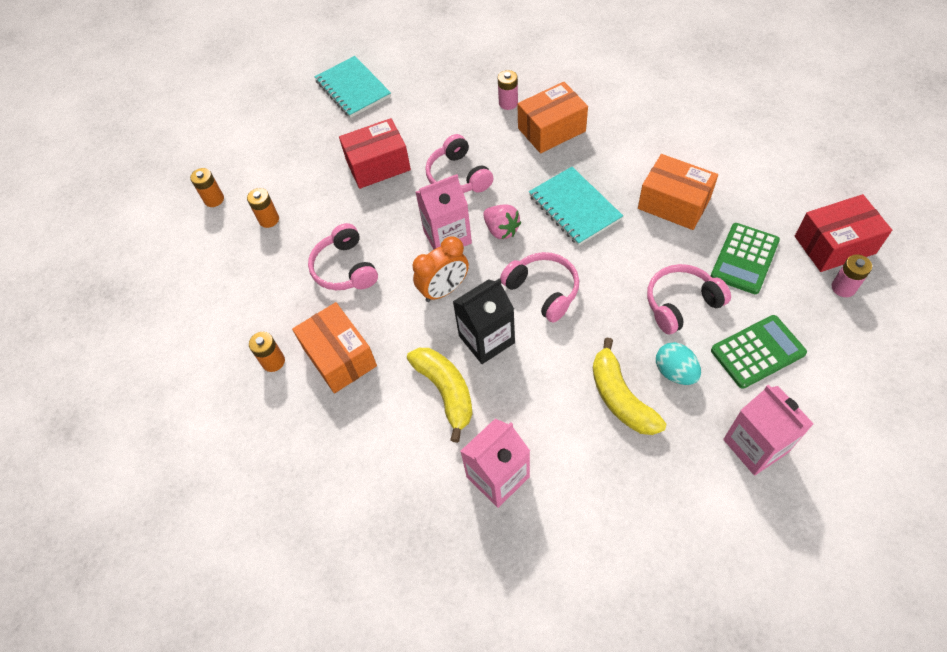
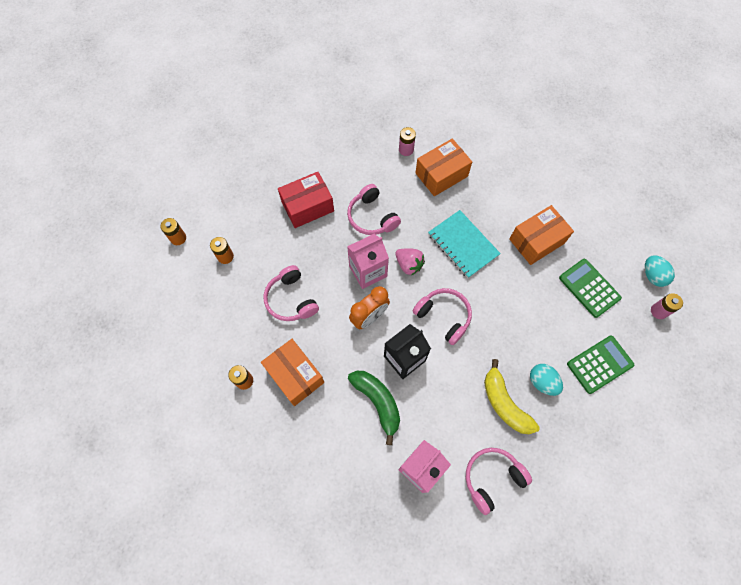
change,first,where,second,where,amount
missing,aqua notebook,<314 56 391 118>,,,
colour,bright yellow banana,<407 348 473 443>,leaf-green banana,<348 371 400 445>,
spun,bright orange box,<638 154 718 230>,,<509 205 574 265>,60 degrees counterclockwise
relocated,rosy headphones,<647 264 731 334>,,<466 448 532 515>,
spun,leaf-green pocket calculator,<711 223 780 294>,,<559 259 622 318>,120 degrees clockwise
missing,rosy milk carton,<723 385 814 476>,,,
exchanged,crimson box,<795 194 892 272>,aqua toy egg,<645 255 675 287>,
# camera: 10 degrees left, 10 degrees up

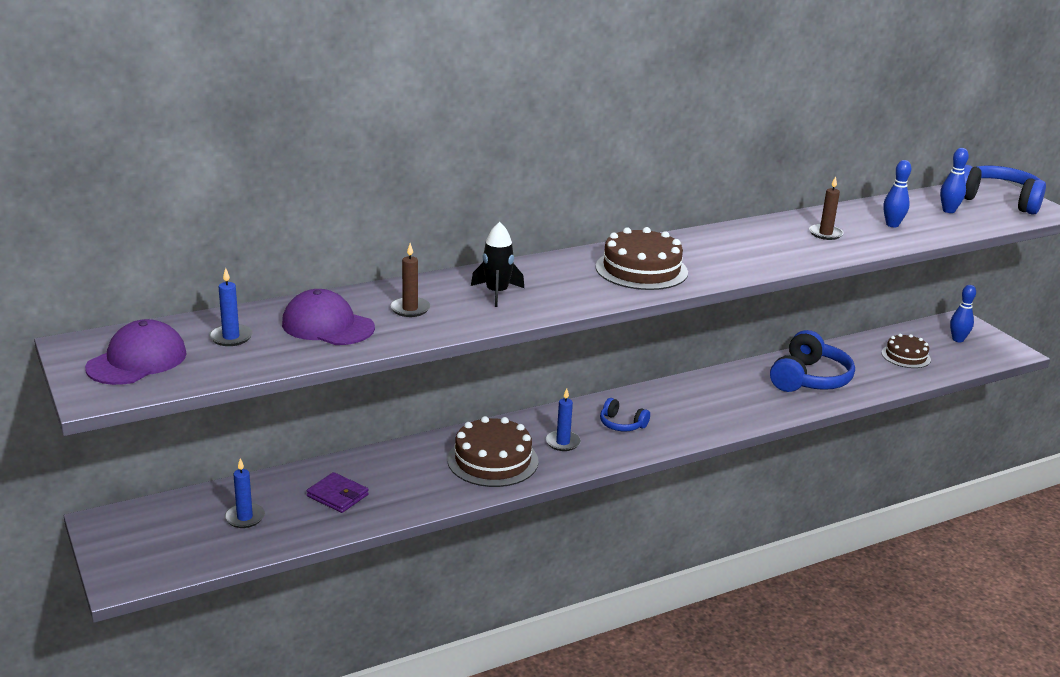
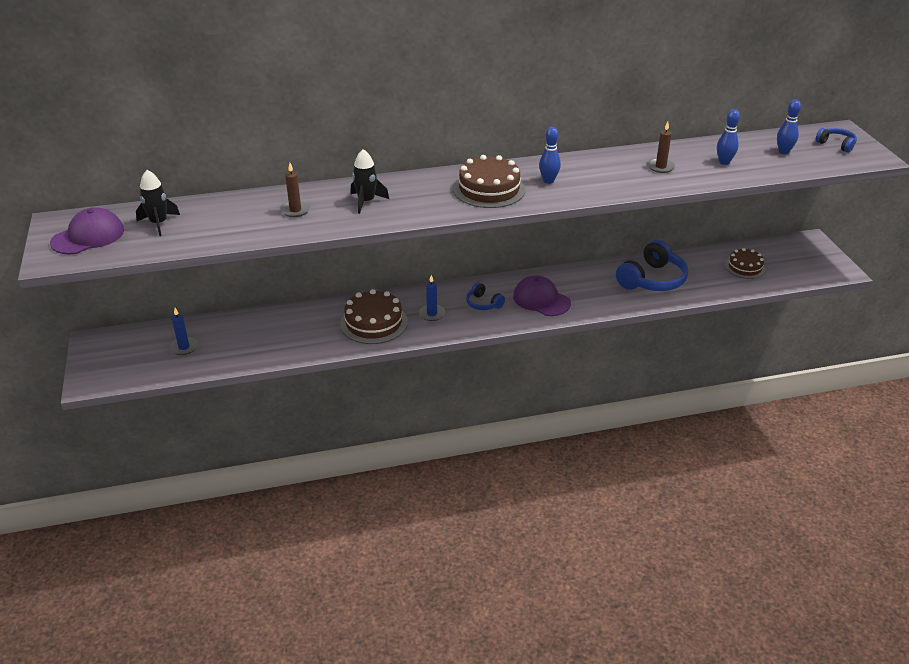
change,first,where,second,where,amount
exchanged,cobalt wax candle,<209 268 253 346>,ebony spaceship,<136 170 180 236>,
relocated,purple cap,<282 289 375 345>,,<513 275 571 316>,
missing,purple card wallet,<307 472 369 513>,,,
relocated,cobalt bowling pin,<950 285 976 342>,,<539 127 561 184>,
size,cobalt headphones,<963 165 1046 215>,,<815 128 857 153>,x0.52
# camera: 15 degrees right, 10 degrees up

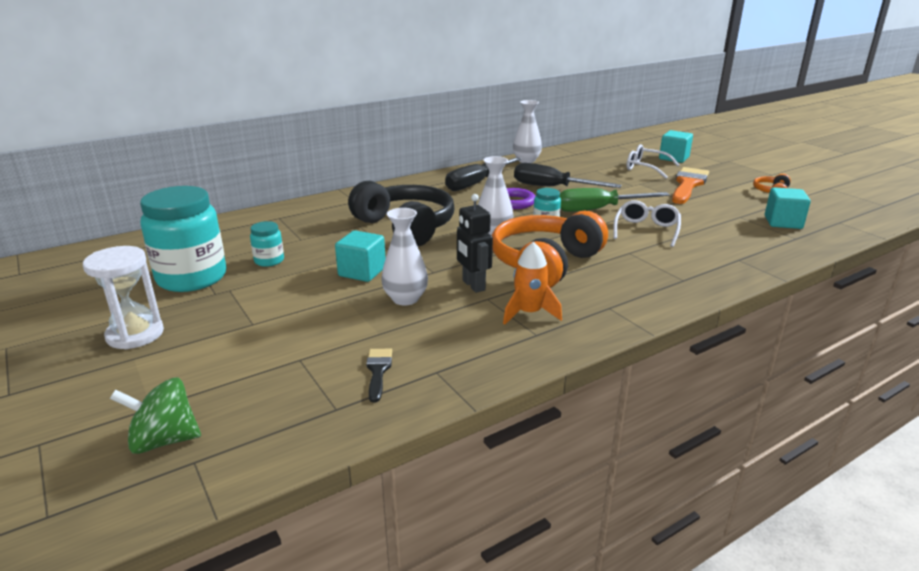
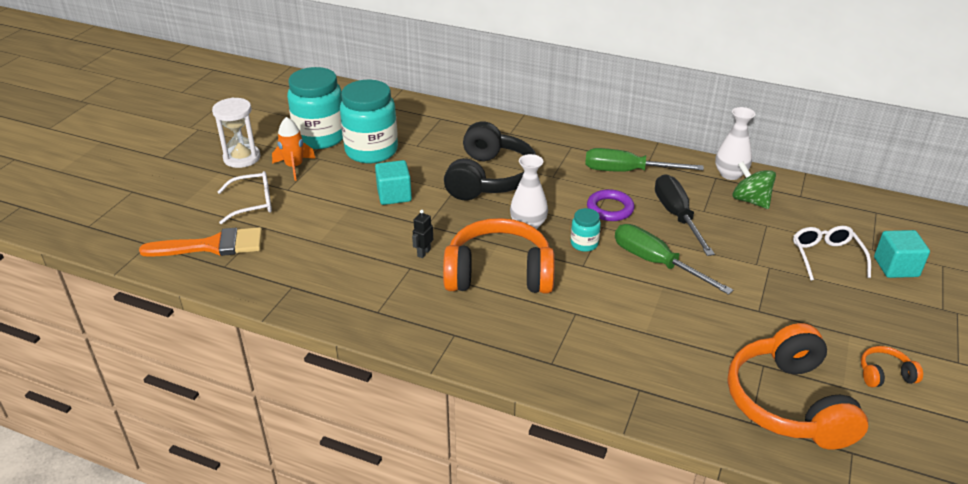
change,first,where,second,where,amount
relocated,leaf-green spinning top,<110 378 201 454>,,<733 162 776 209>,
size,aqua jar,<250 221 284 267>,,<340 80 398 163>,x2.19
missing,ebony paintbrush,<366 349 392 403>,,,
missing,pure white tall vase,<381 208 428 306>,,,
colour,ebony screwdriver,<445 157 521 191>,leaf-green screwdriver,<585 148 704 172>,
size,ebony toy robot,<457 194 493 293>,,<412 210 433 258>,x0.62
relocated,bright orange spaceship,<503 242 562 325>,,<272 117 316 181>,
relocated,pure white spectacles,<614 200 681 247>,,<218 171 272 224>,
relocated,bright orange paintbrush,<672 167 709 204>,,<139 227 262 257>,
exchanged,aqua block,<765 187 811 229>,bright orange headphones,<728 323 868 449>,
# camera: 55 degrees right, 10 degrees up

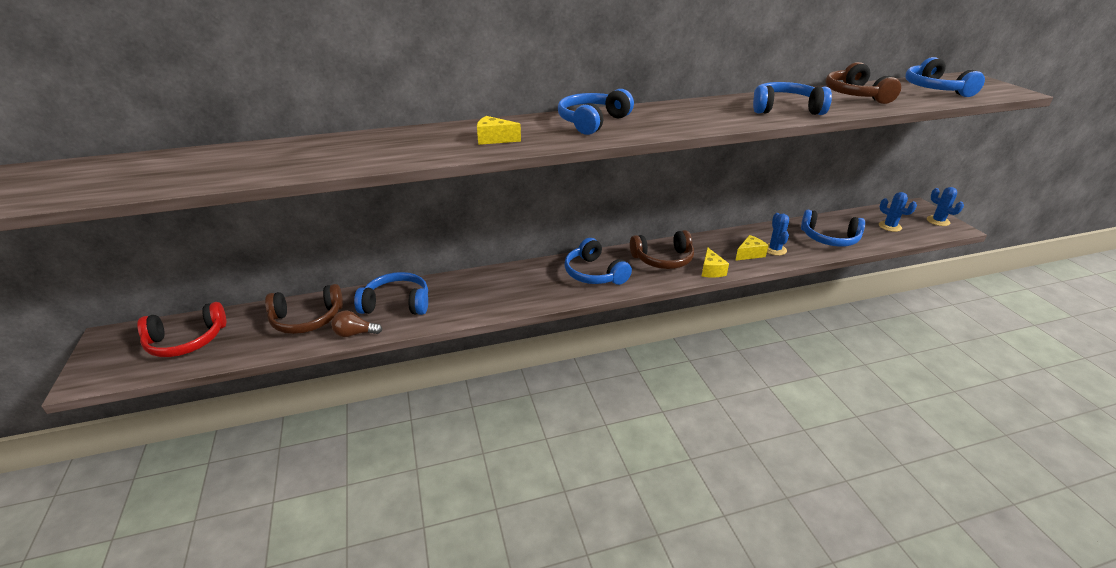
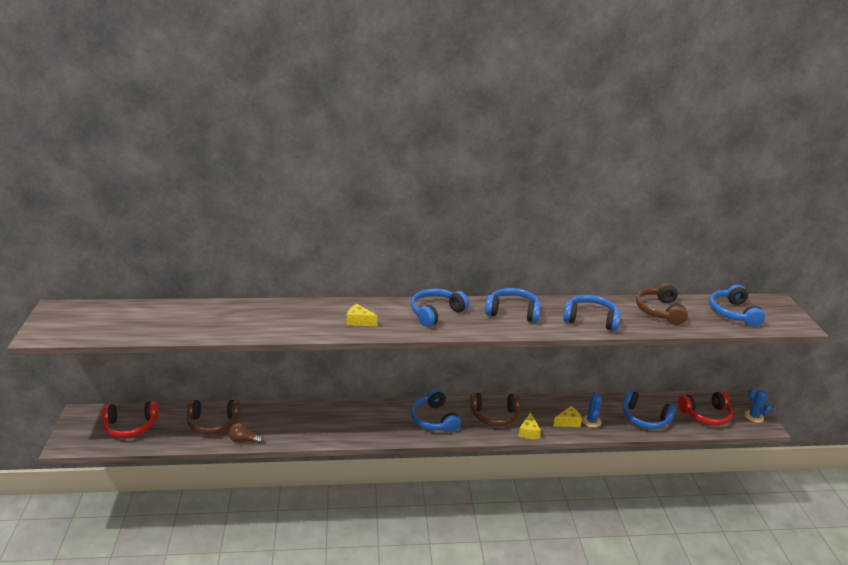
change,first,where,second,where,amount
relocated,cobalt headphones,<354 272 428 315>,,<485 288 541 323>,
exchanged,cobalt cactus,<879 192 917 232>,crimson headphones,<678 391 733 426>,
# camera: 10 degrees right, 5 degrees down

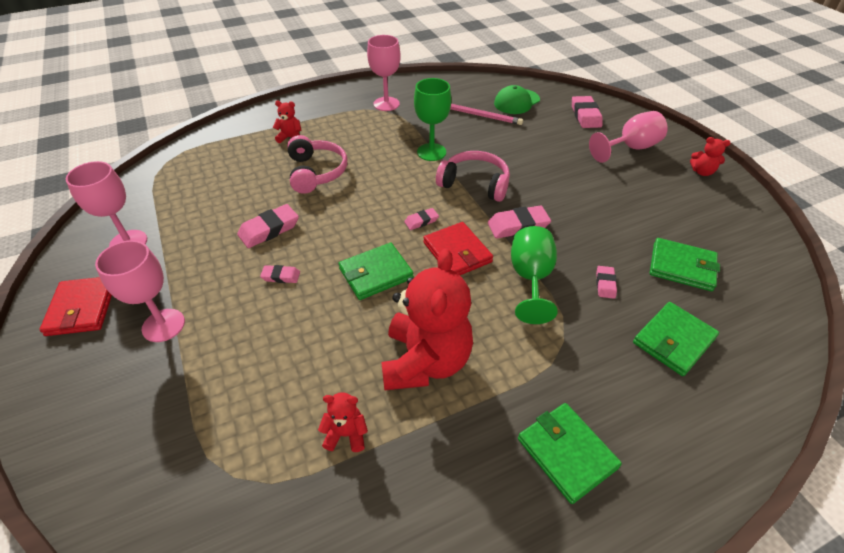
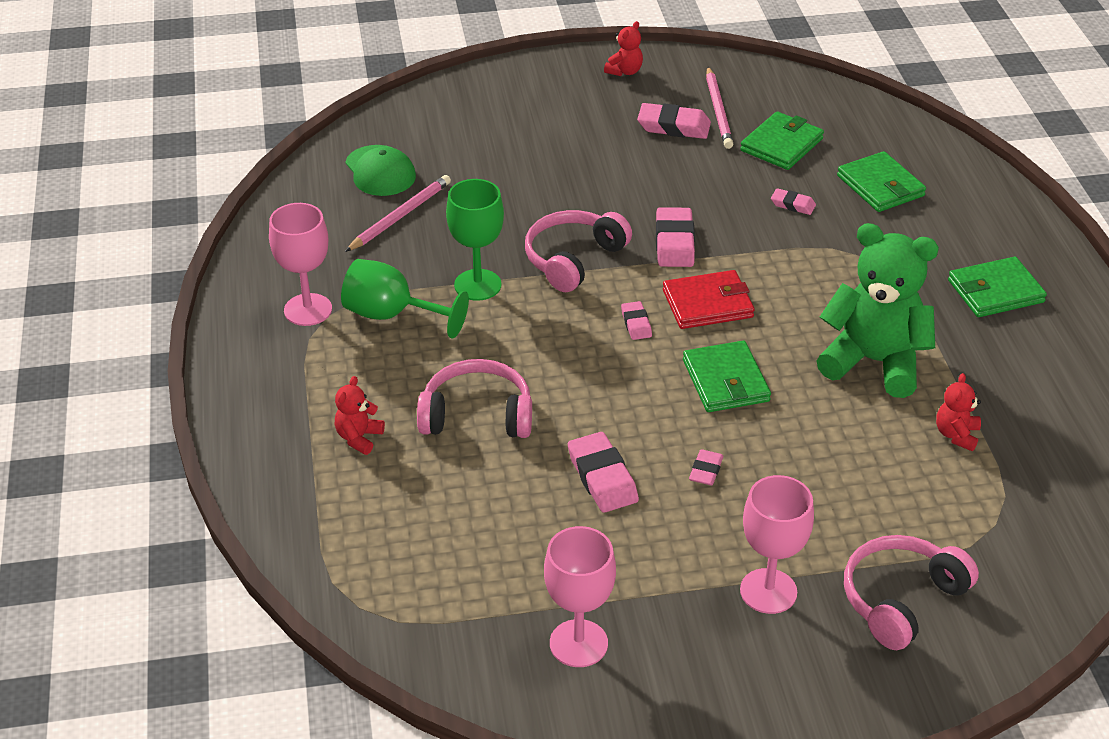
change,first,where,second,where,amount
missing,crimson card wallet,<39 277 112 336>,,,
colour,crimson teddy,<381 248 473 391>,leaf-green teddy,<817 223 939 398>,
relocated,leaf-green chalice,<511 226 558 324>,,<341 259 469 338>,
relocated,rosy gum eraser,<572 96 603 128>,,<637 103 711 139>,
missing,rosy chalice,<589 111 668 163>,,,
appeared,,,rosy pencil,<706 67 733 149>,
appeared,,,rosy headphones,<844 535 979 650>,
# camera: 75 degrees left, 5 degrees down

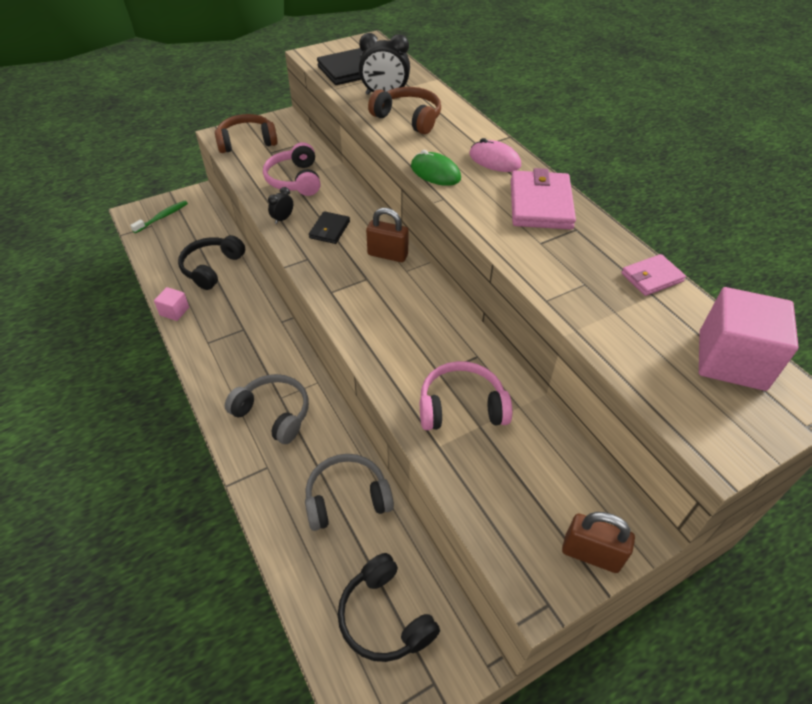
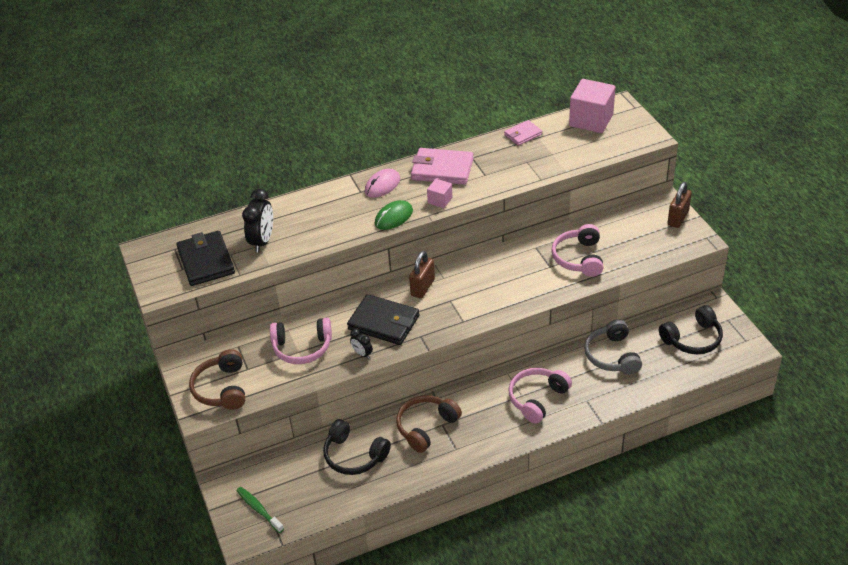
change,first,where,second,where,amount
relocated,rosy block,<154 287 189 321>,,<427 179 453 208>,
colour,ash-grey headphones,<225 374 309 444>,rosy headphones,<508 368 572 423>,
size,ebony card wallet,<309 211 350 244>,,<347 294 420 345>,x1.75
relocated,dark brown headphones,<368 87 441 134>,,<396 395 462 453>,
spun,rosy card wallet,<621 254 686 296>,,<504 120 542 146>,75 degrees clockwise
# camera: 80 degrees left, 5 degrees down

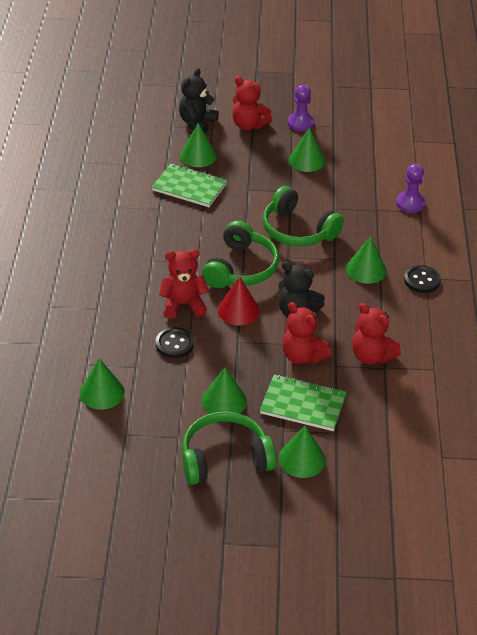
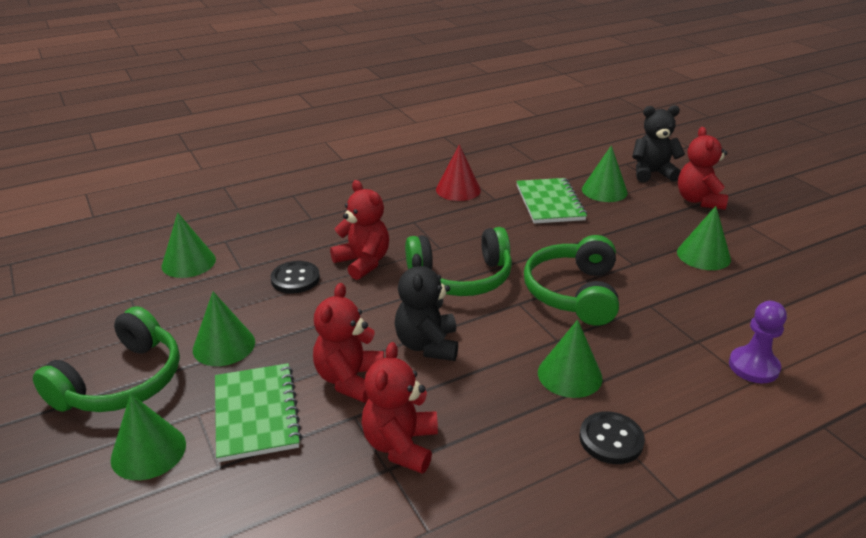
change,first,where,second,where,amount
spun,leaf-green headphones,<182 411 276 485>,,<33 306 180 412>,75 degrees clockwise
relocated,crimson solid cone,<218 277 260 326>,,<436 144 481 201>,
missing,purple pawn,<288 85 314 131>,,,
# camera: 60 degrees right, 10 degrees down

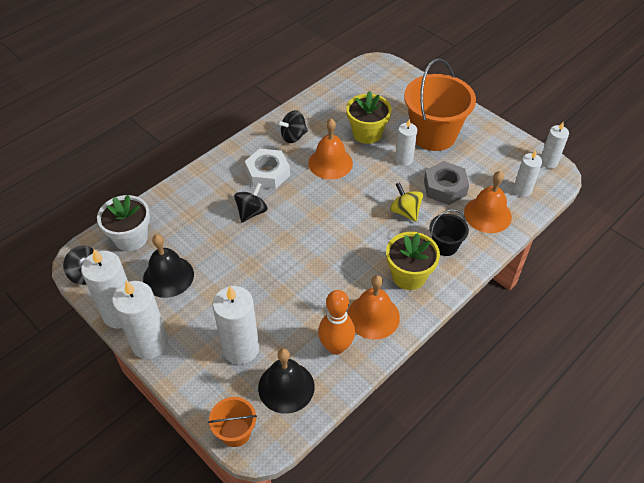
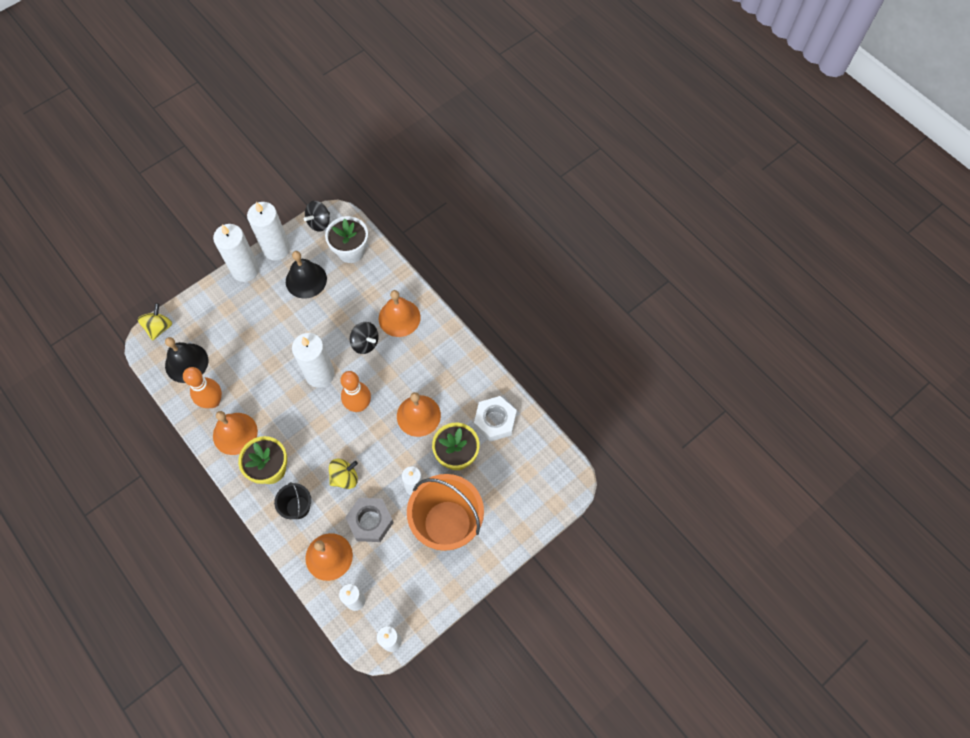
change,first,where,second,where,amount
exchanged,bright orange bucket,<208 397 257 447>,bright yellow spinning top,<138 303 172 341>,
relocated,pure white wax candle,<213 286 259 364>,,<292 333 335 388>,
relocated,pure white nut,<245 149 290 189>,,<474 396 517 442>,
missing,ebony spinning top,<277 110 308 143>,,,
appeared,,,bright orange bowling pin,<340 371 371 412>,
appeared,,,bright orange school bell,<379 290 421 337>,
# camera: 95 degrees right, 15 degrees up

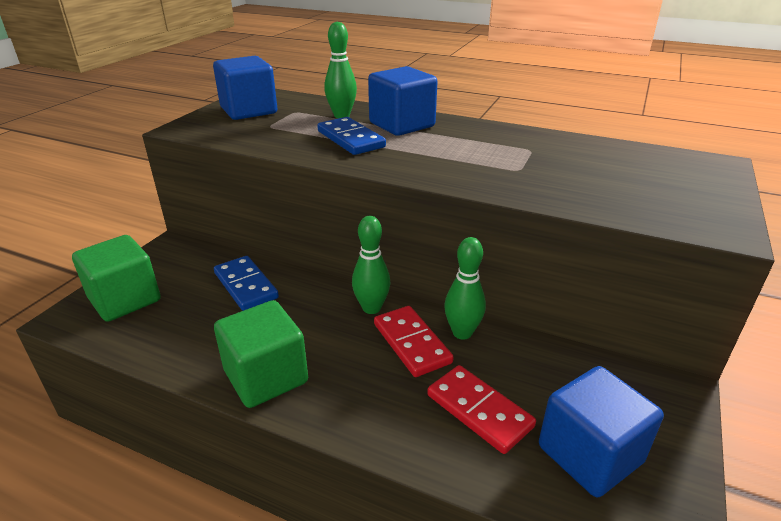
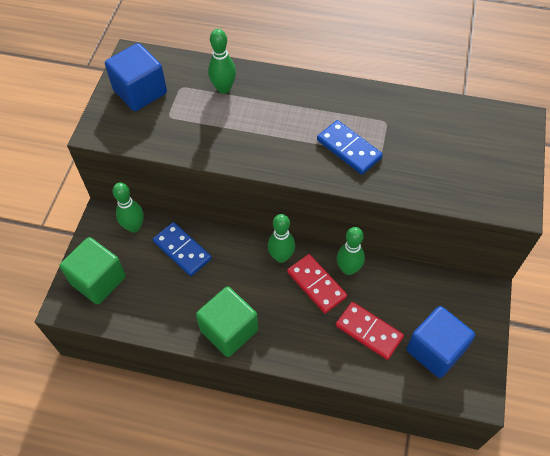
change,first,where,second,where,amount
relocated,cobalt domino piece,<317 117 386 155>,,<317 120 383 175>,
missing,cobalt block,<368 66 438 136>,,,
appeared,,,leaf-green bowling pin,<112 183 144 233>,
# camera: 10 degrees left, 25 degrees up

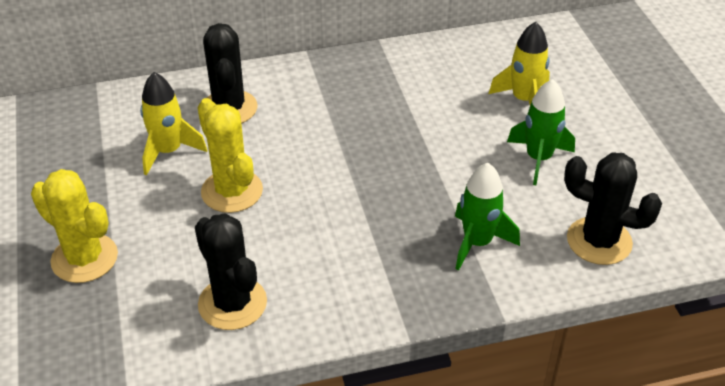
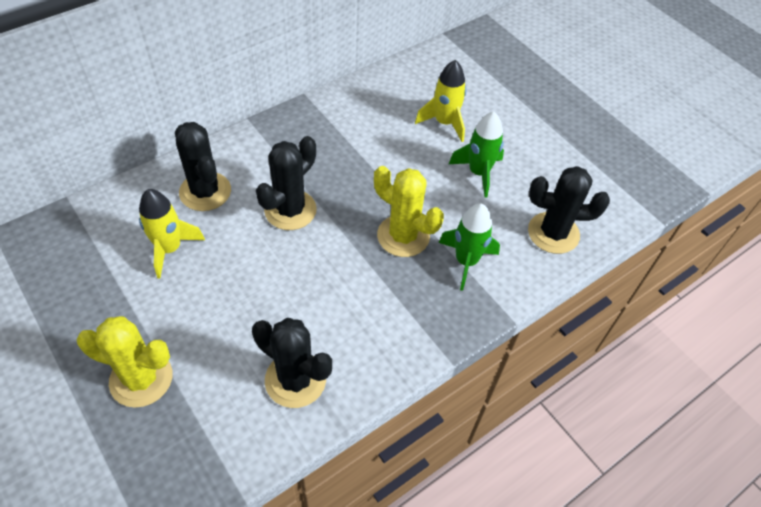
change,first,where,second,where,amount
relocated,bright yellow cactus,<197 98 263 213>,,<374 166 444 257>,
appeared,,,ebony cactus,<256 136 317 230>,
# camera: 25 degrees left, 10 degrees up

